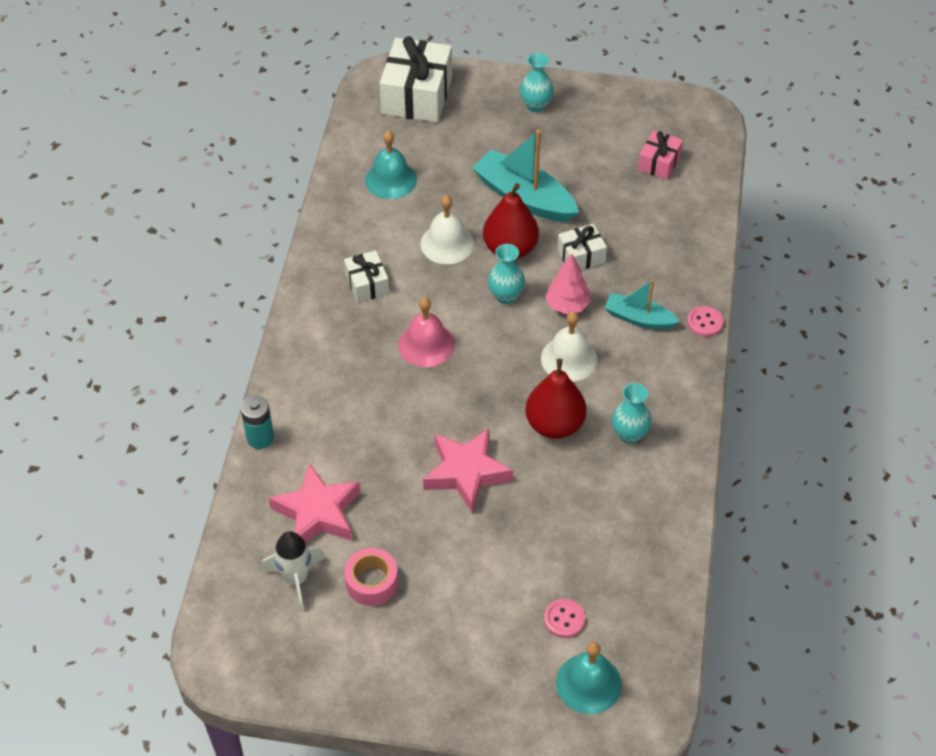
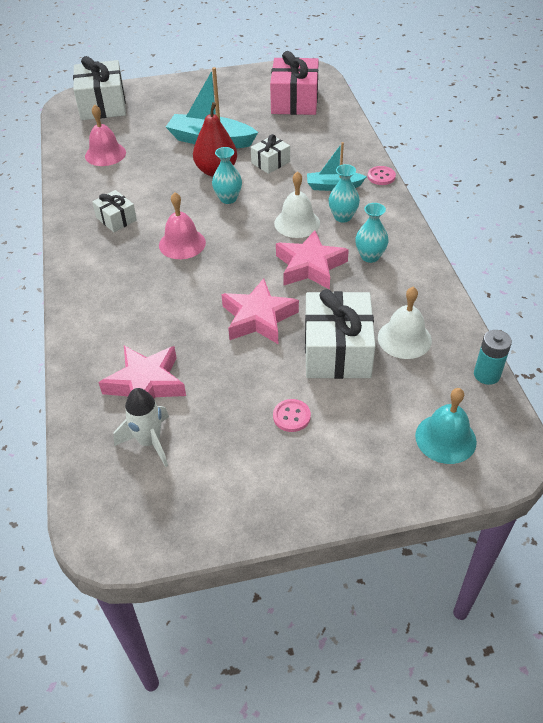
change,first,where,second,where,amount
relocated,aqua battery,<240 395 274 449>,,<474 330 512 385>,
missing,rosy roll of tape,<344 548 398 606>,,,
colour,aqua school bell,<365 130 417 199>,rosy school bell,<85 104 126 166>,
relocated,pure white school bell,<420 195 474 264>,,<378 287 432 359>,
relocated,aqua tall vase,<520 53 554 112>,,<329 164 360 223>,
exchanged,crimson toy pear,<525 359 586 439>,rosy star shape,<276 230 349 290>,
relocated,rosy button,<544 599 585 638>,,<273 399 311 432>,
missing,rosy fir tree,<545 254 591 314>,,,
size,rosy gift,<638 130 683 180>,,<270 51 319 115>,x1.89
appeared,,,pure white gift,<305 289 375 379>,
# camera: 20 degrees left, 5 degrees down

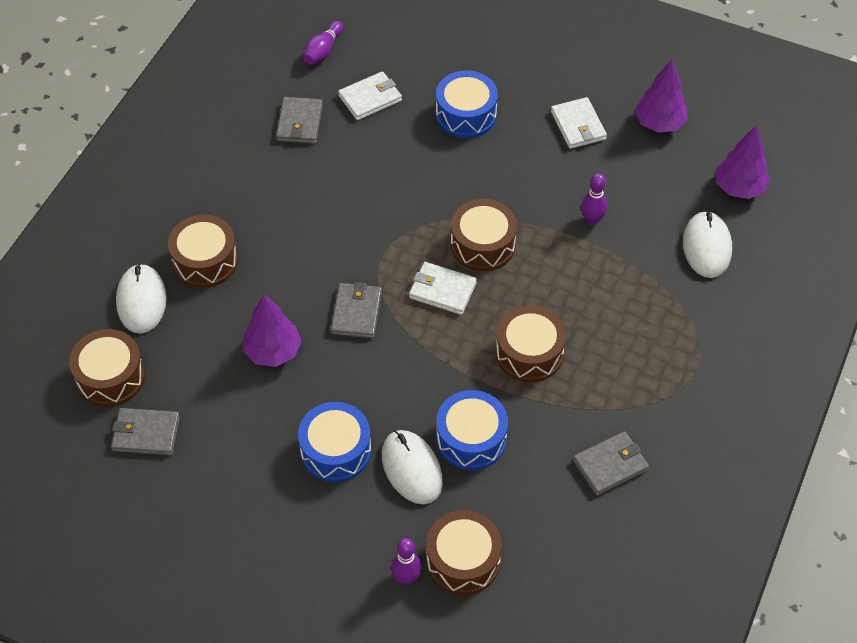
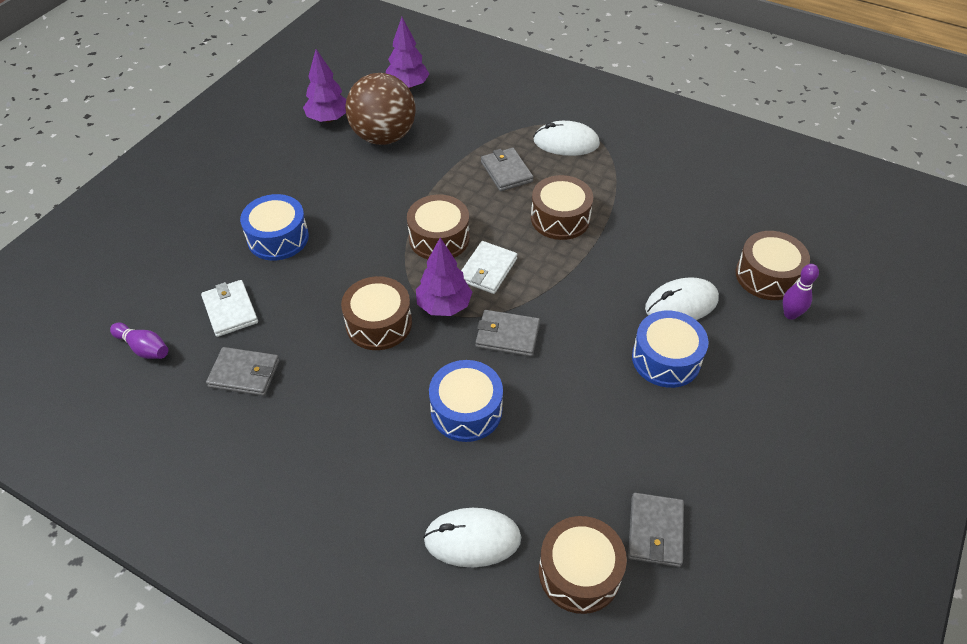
change,first,where,second,where,amount
relocated,dark brown drum,<168 215 238 288>,,<341 276 412 350>,
relocated,purple fir tree,<243 294 302 367>,,<416 237 472 316>,
relocated,cobalt drum,<436 390 508 470>,,<429 360 503 442>,
missing,pure white card wallet,<551 97 607 149>,,,
relocated,ash-grey card wallet,<573 431 649 495>,,<481 148 533 191>,
missing,purple bowling pin,<581 173 607 225>,,,
relocated,pure white mouse,<683 211 732 278>,,<533 121 600 156>,
appeared,,,dark brown sphere,<345 73 416 145>,
# camera: 85 degrees left, 5 degrees down

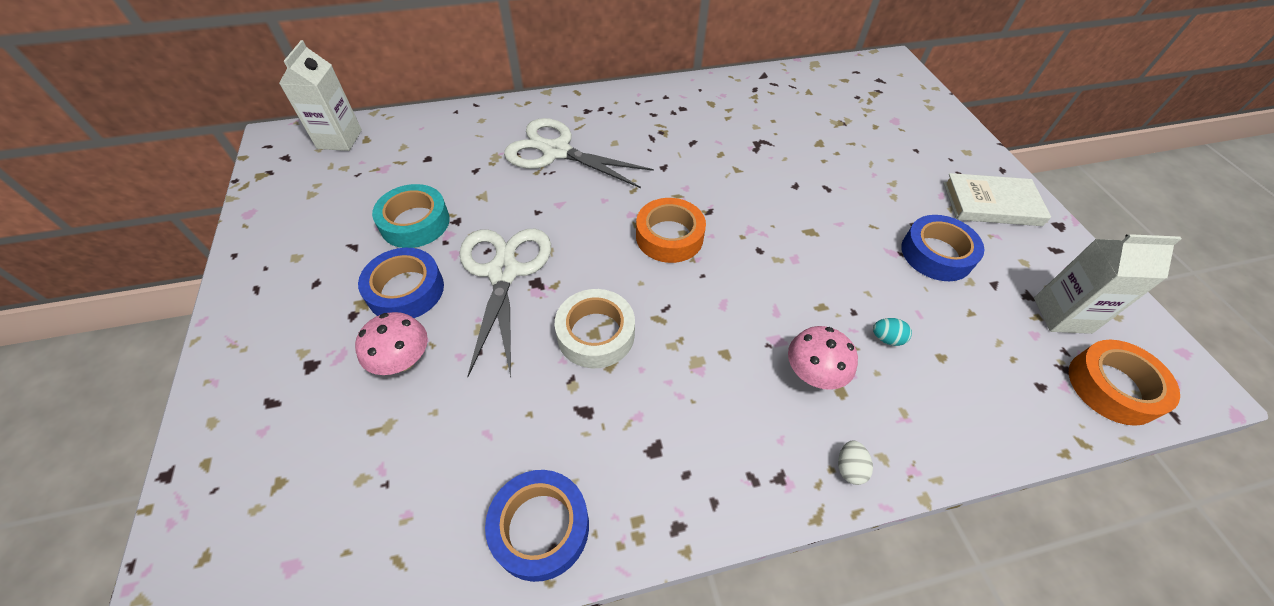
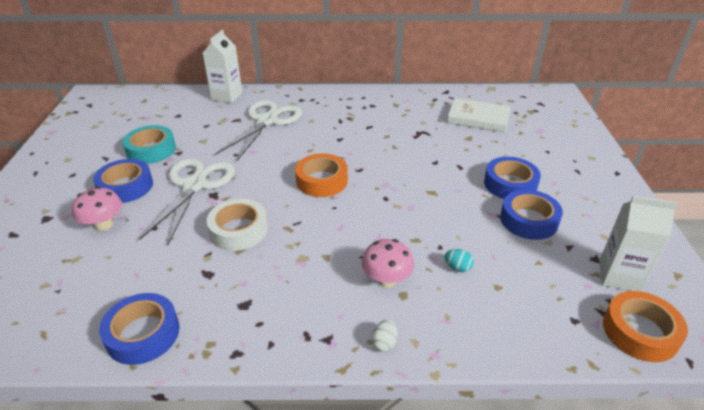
change,first,where,second,where,amount
relocated,pure white milk carton,<279 40 362 151>,,<203 30 242 103>,
spun,pure white shears,<504 118 654 188>,,<215 100 302 161>,75 degrees clockwise
relocated,pure white hardback,<943 173 1051 226>,,<447 98 511 132>,
appeared,,,cobalt roll of tape,<484 157 541 199>,
# camera: 15 degrees right, 15 degrees down

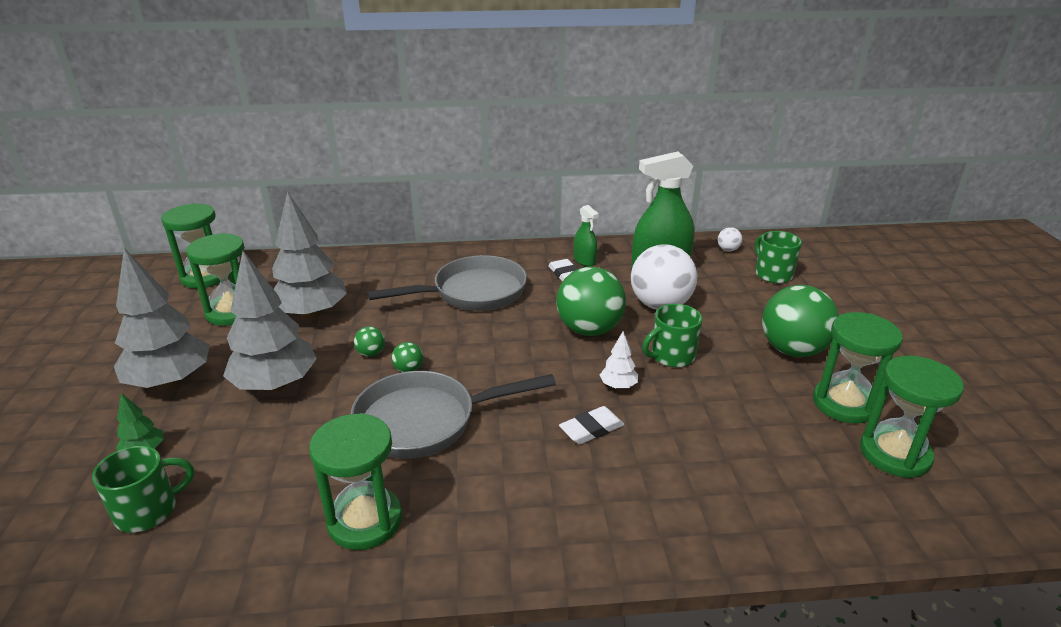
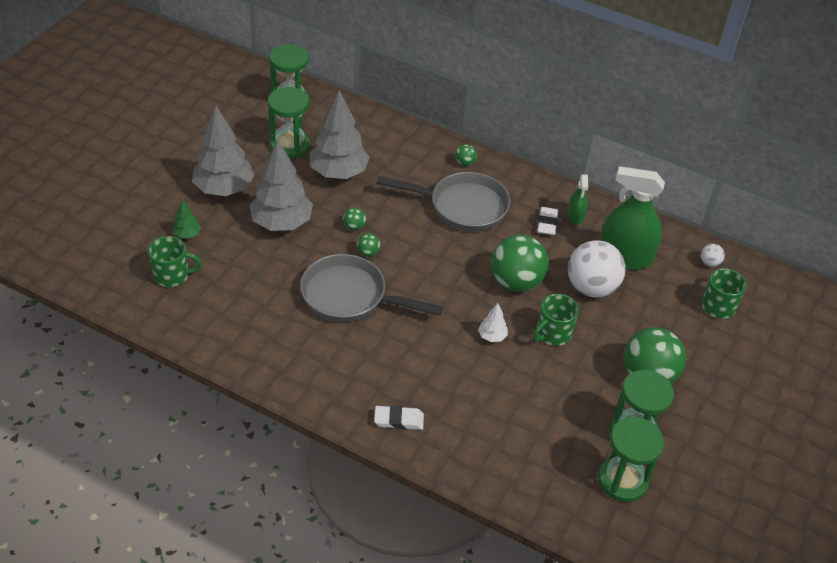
change,first,where,second,where,amount
missing,leaf-green hourglass,<309 413 402 550>,,,
relocated,pure white gum eraser,<559 406 624 444>,,<374 406 424 430>,
spun,leaf-green tea mug,<642 304 703 367>,,<533 294 579 346>,45 degrees counterclockwise
appeared,,,leaf-green sphere,<455 144 477 166>,
# camera: 30 degrees right, 15 degrees up

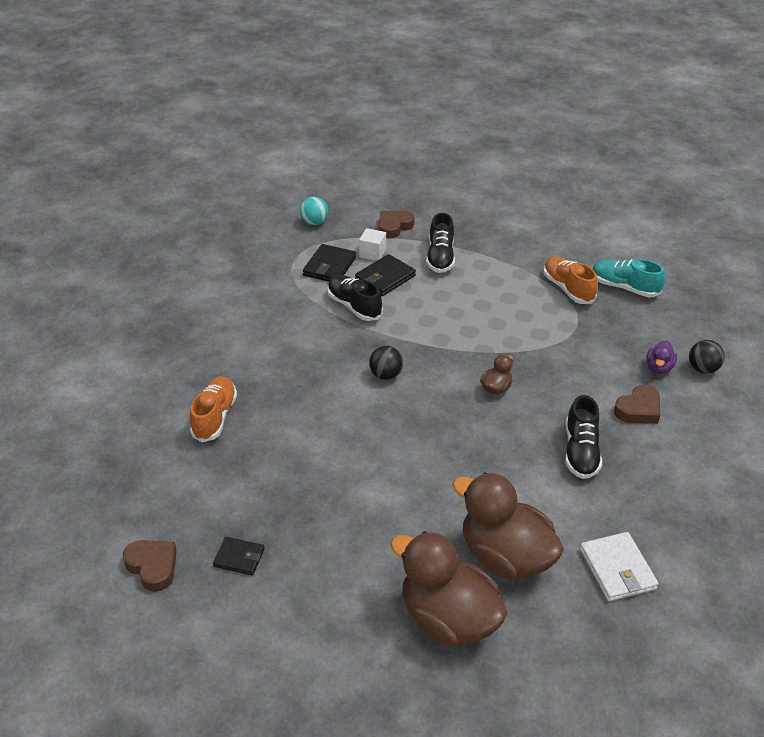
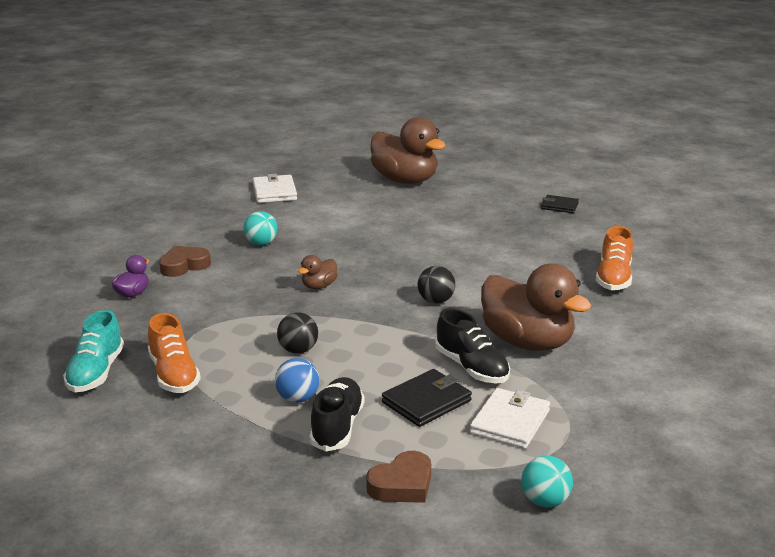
change,first,where,second,where,amount
missing,dark brown heart shape,<123 540 177 592>,,,
colour,ebony card wallet,<303 244 356 282>,pure white card wallet,<470 388 550 449>,
missing,pure white block,<359 228 386 261>,,,
relocated,dark brown toy duck,<452 472 564 580>,,<481 264 591 351>,
exchanged,ebony shoe,<565 395 602 479>,aqua sphere,<243 211 278 245>,
spun,aqua shoe,<592 259 665 297>,,<63 310 124 392>,60 degrees clockwise
relocated,ebony sphere,<689 340 725 374>,,<277 312 318 354>,
appeared,,,cobalt sphere,<275 358 319 403>,
# camera: 175 degrees left, 15 degrees down

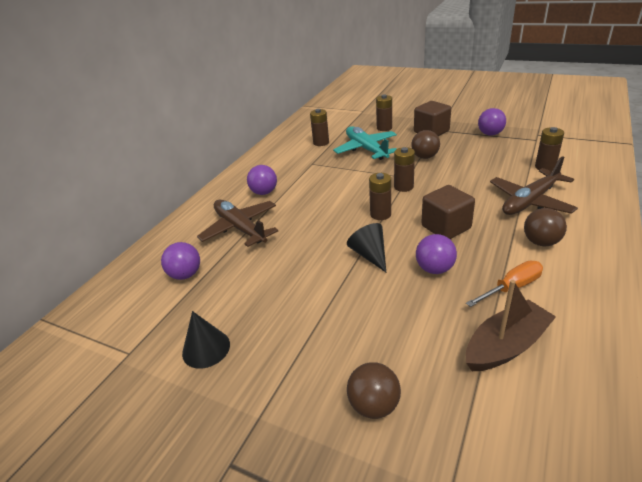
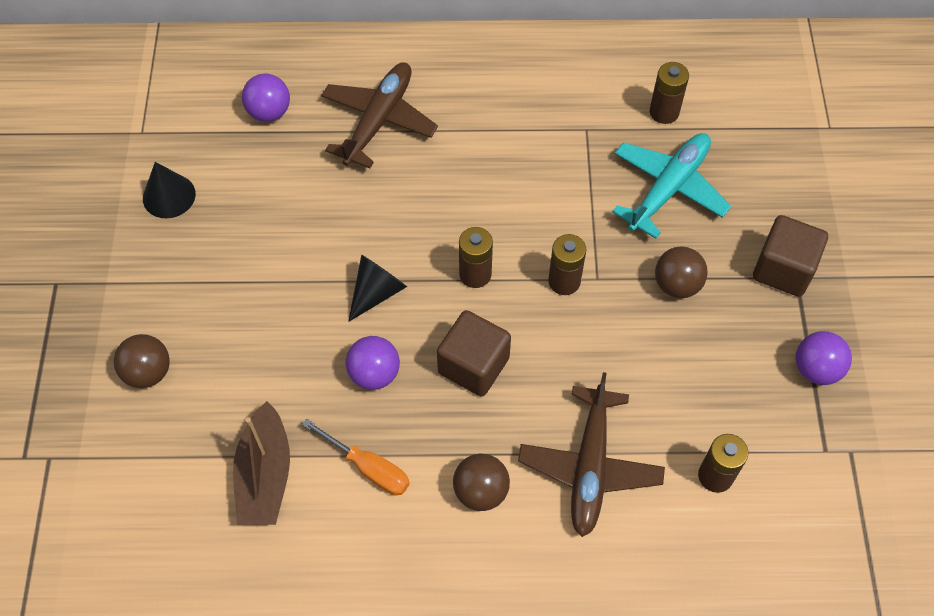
change,first,where,second,where,amount
missing,purple sphere,<247 165 277 195>,,,
missing,dark brown battery,<376 94 392 131>,,,
spun,dark brown sailboat,<466 280 556 371>,,<233 401 290 525>,60 degrees clockwise
spun,dark brown plane,<490 156 578 215>,,<518 372 665 537>,105 degrees counterclockwise
# camera: 60 degrees right, 25 degrees up

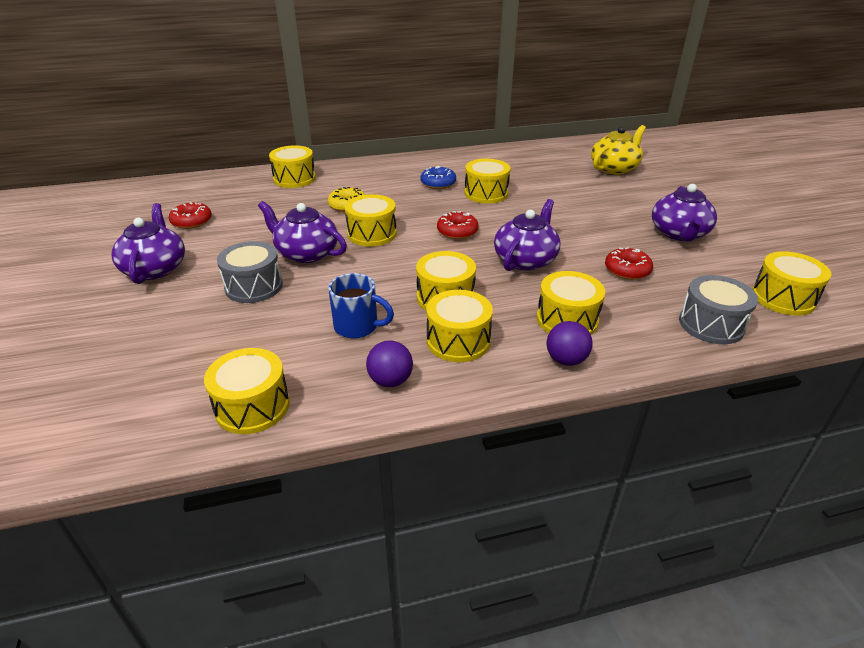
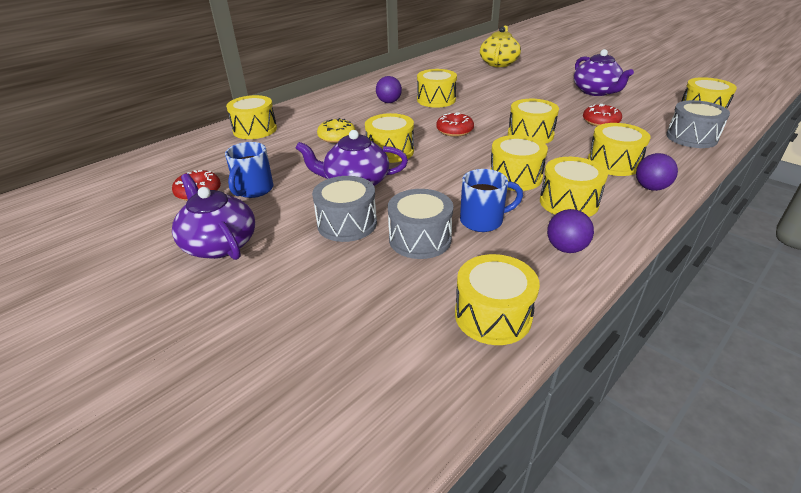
change,first,where,second,where,amount
exchanged,cobalt glazed donut,<420 166 456 189>,purple sphere,<376 76 402 103>,
exchanged,purple china teapot,<494 199 561 271>,bright yellow drum,<508 99 559 144>,
appeared,,,cobalt tea mug,<225 142 273 198>,
appeared,,,ash-grey drum,<388 189 453 259>,
# camera: 30 degrees left, 0 degrees up

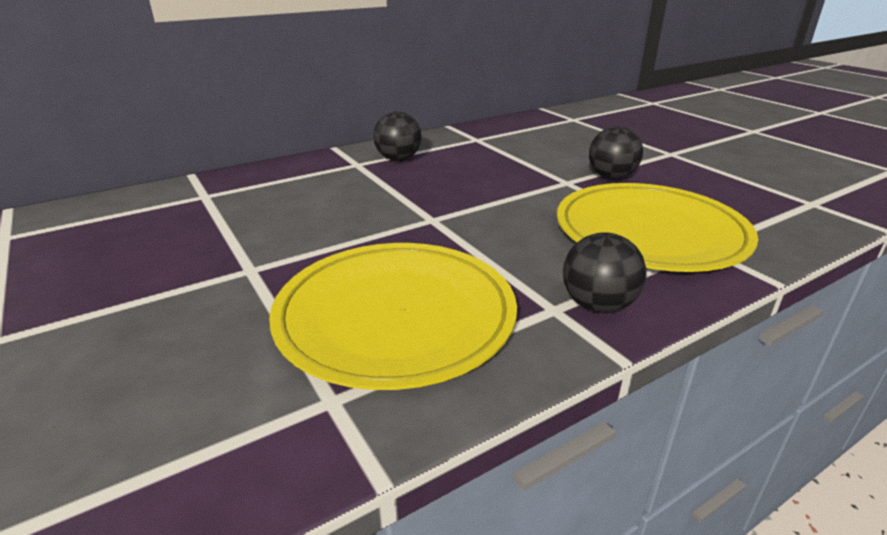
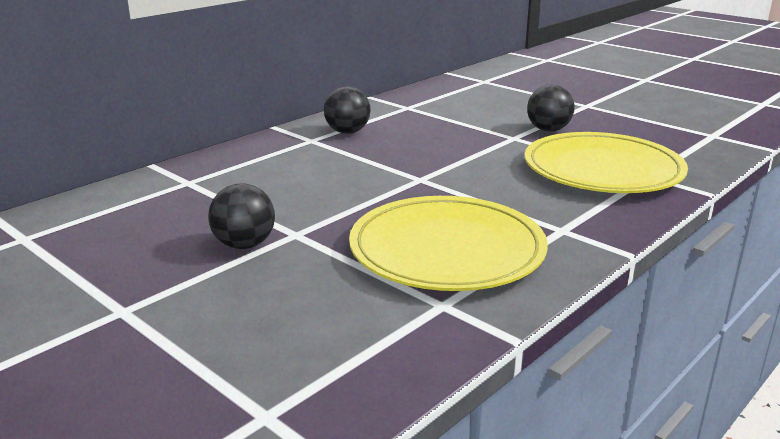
change,first,where,second,where,amount
relocated,ebony sphere,<563 232 646 313>,,<208 183 275 249>,
# camera: 15 degrees left, 5 degrees down

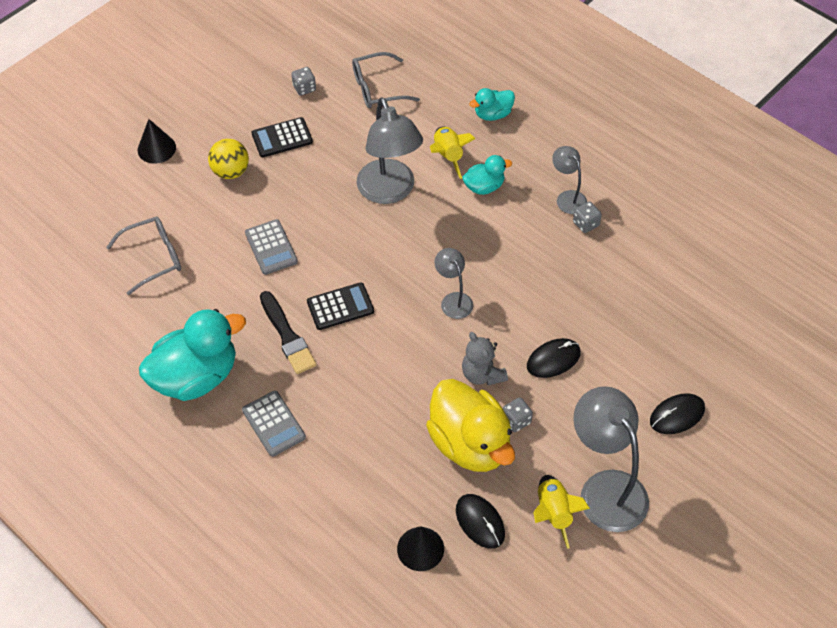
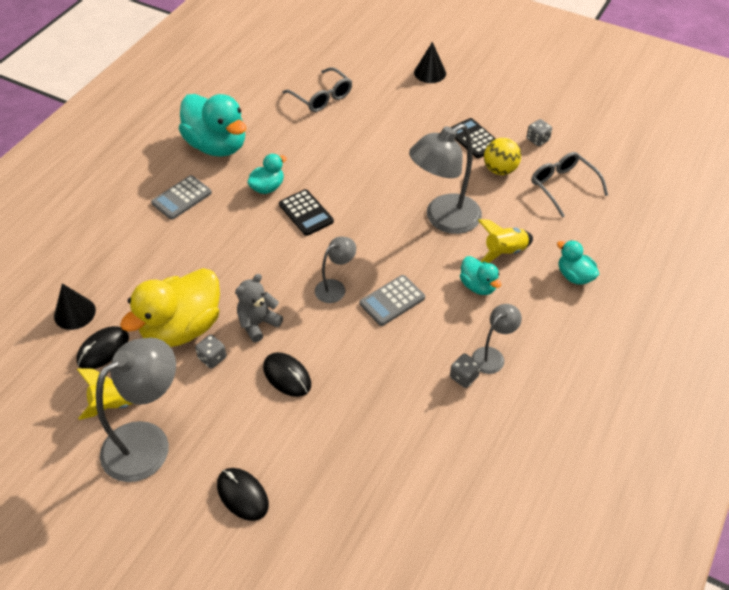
change,first,where,second,where,amount
relocated,bright yellow sphere,<208 139 249 179>,,<484 138 521 175>,
relocated,ash-grey pocket calculator,<245 219 298 275>,,<360 275 425 326>,
exchanged,ebony paintbrush,<260 291 317 374>,aqua toy duck,<247 154 287 194>,
# camera: 75 degrees right, 5 degrees down

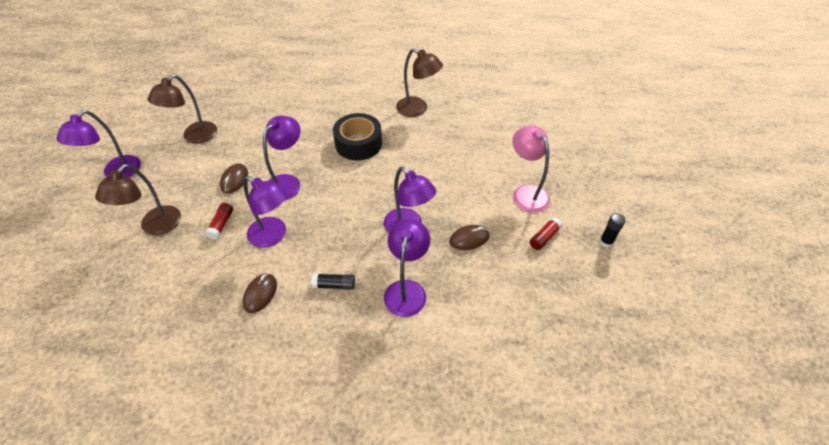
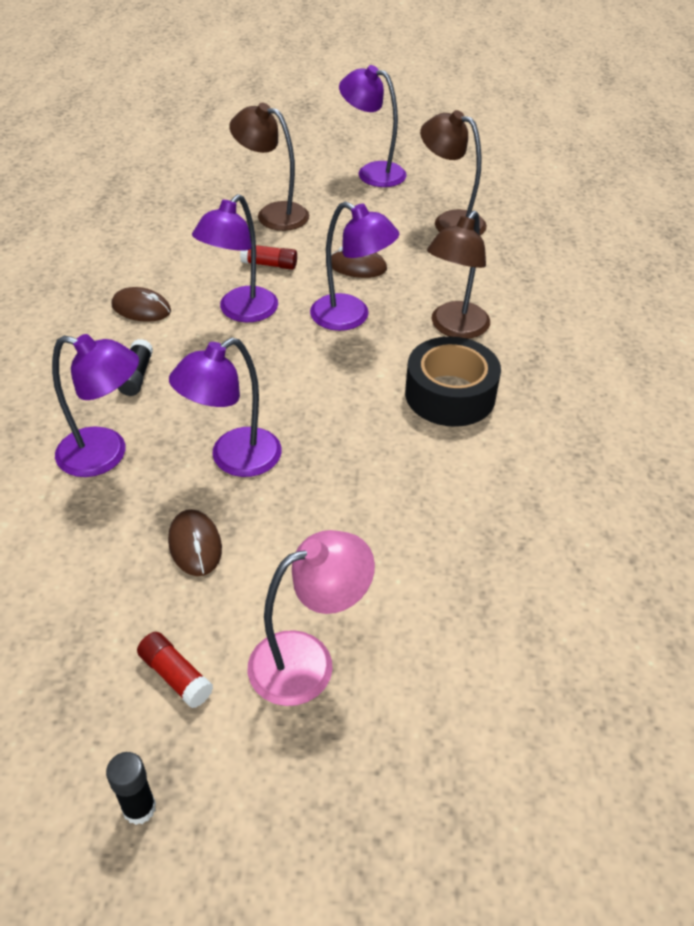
change,first,where,second,where,amount
relocated,dark brown desk lamp,<396 48 443 117>,,<427 210 490 339>,
# camera: 90 degrees right, 5 degrees down

